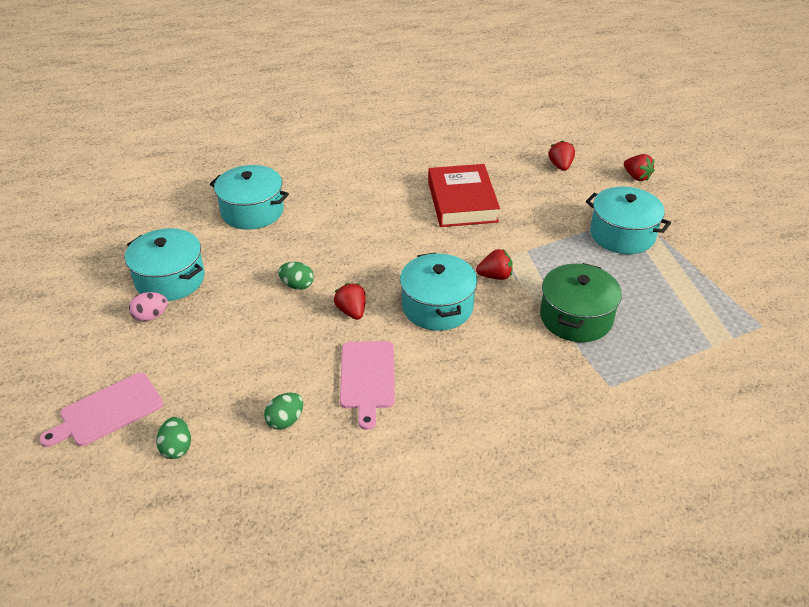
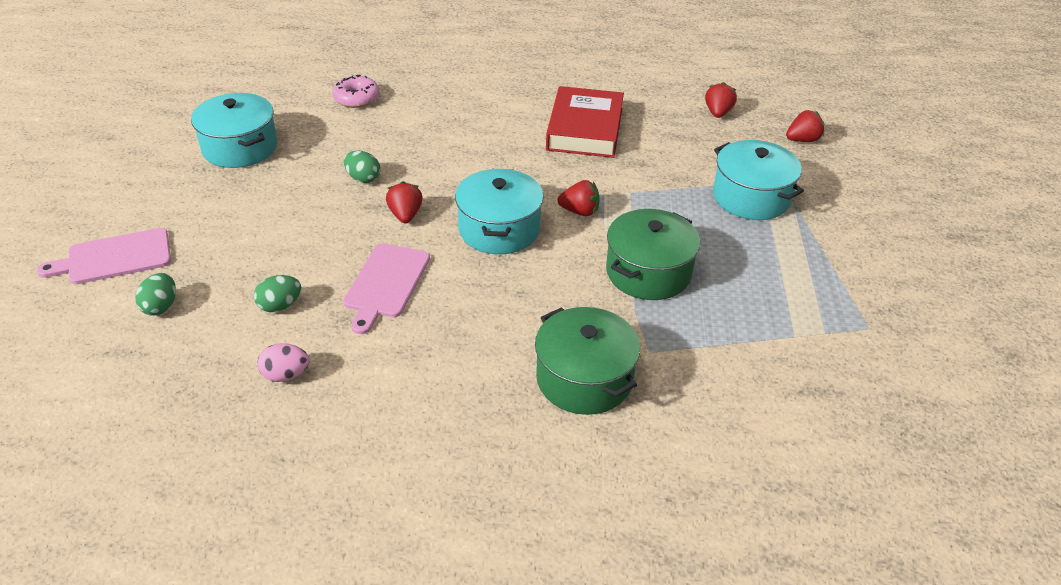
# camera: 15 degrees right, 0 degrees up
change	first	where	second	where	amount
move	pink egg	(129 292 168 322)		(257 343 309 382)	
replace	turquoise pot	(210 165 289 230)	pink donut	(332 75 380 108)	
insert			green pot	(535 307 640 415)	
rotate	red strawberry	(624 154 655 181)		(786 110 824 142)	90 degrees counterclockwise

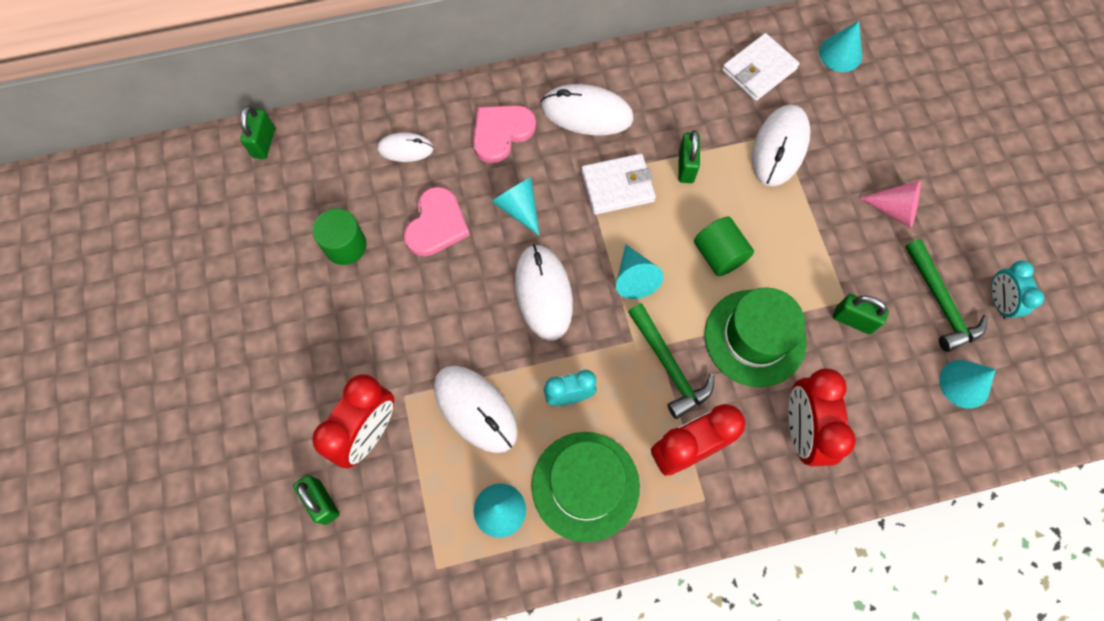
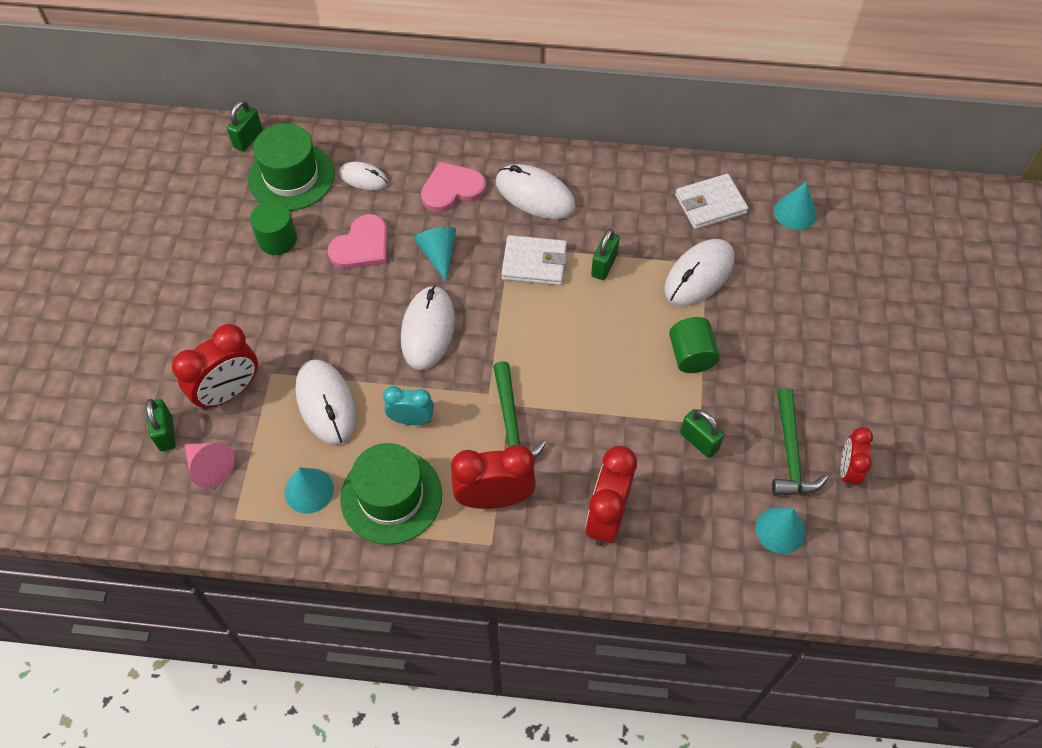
# camera: 20 degrees right, 10 degrees down
change	first	where	second	where	amount
move	pink cone	(859 180 921 228)		(184 442 234 488)	
move	green hat	(704 287 807 387)		(248 123 335 211)	
move	green cylinder	(694 217 754 276)		(669 317 720 373)	
recolor	turquoise clock	(991 261 1044 320)	red clock	(840 427 873 488)	
delete	turquoise cone	(616 245 664 299)			

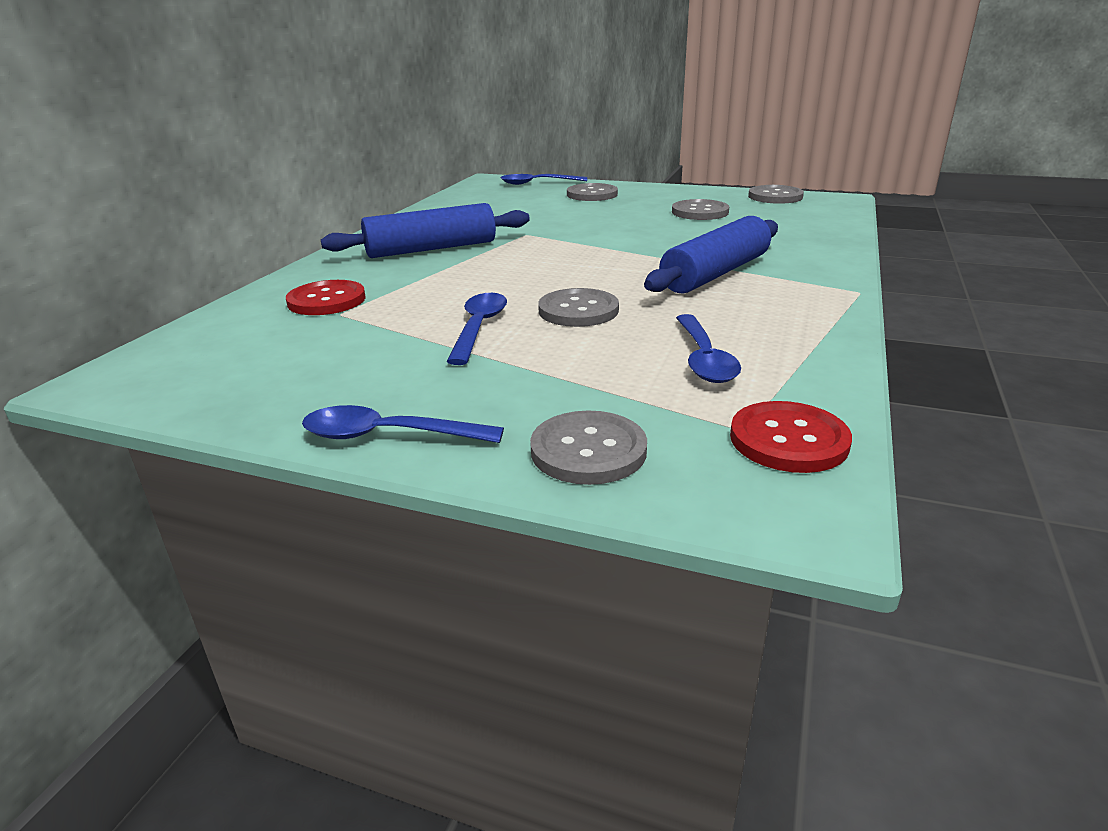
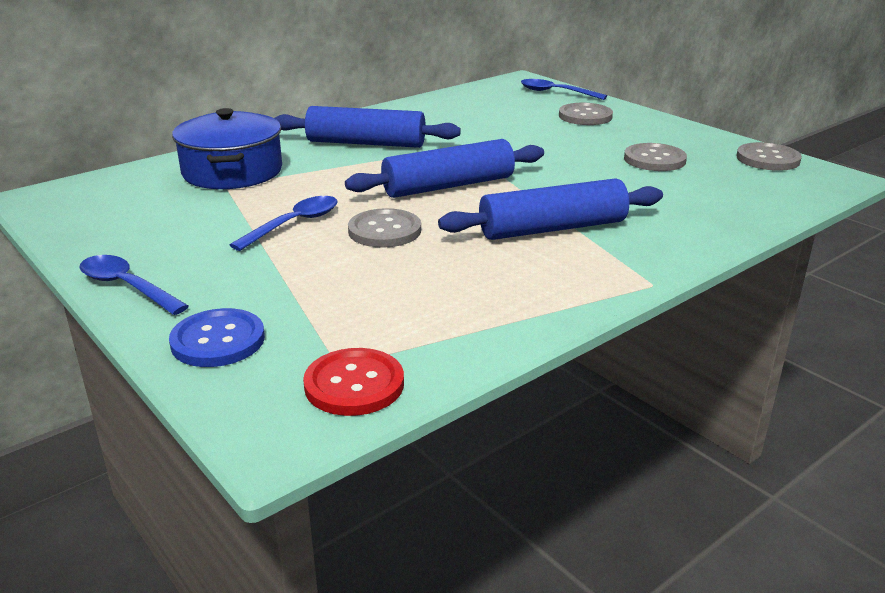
# camera: 30 degrees right, 0 degrees up
change	first	where	second	where	amount
recolor	grey button	(530 411 647 485)	blue button	(169 308 265 367)	
replace	red button	(286 280 366 315)	blue pot	(172 108 282 189)	
insert			blue rolling pin	(345 139 544 198)	
delete	blue spoon	(676 314 741 383)			

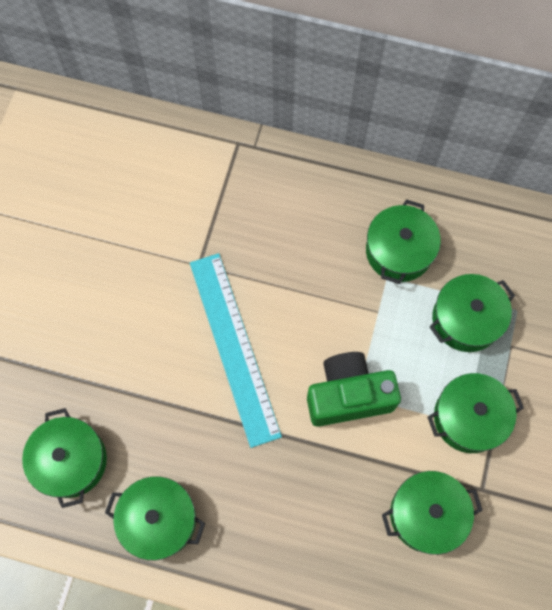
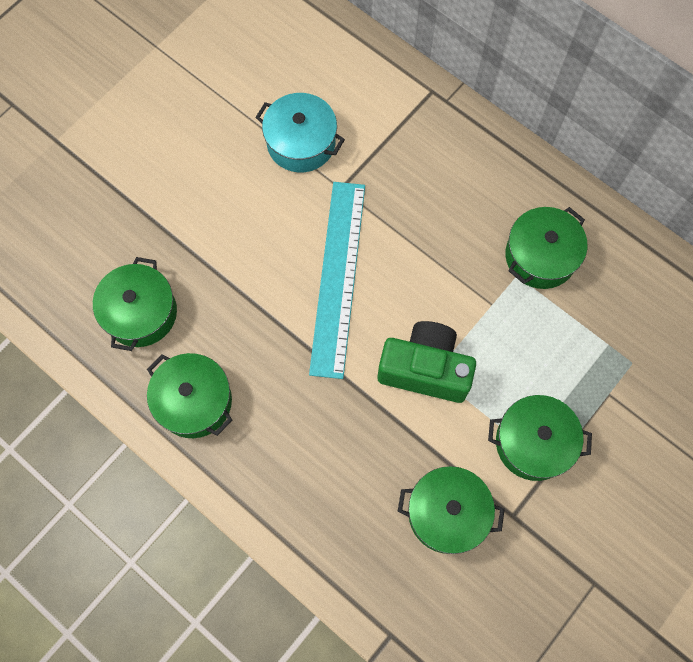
# camera: 25 degrees right, 0 degrees up
change	first	where	second	where	amount
insert			turquoise pot	(255 93 345 172)	
delete	green pot	(430 274 515 352)			

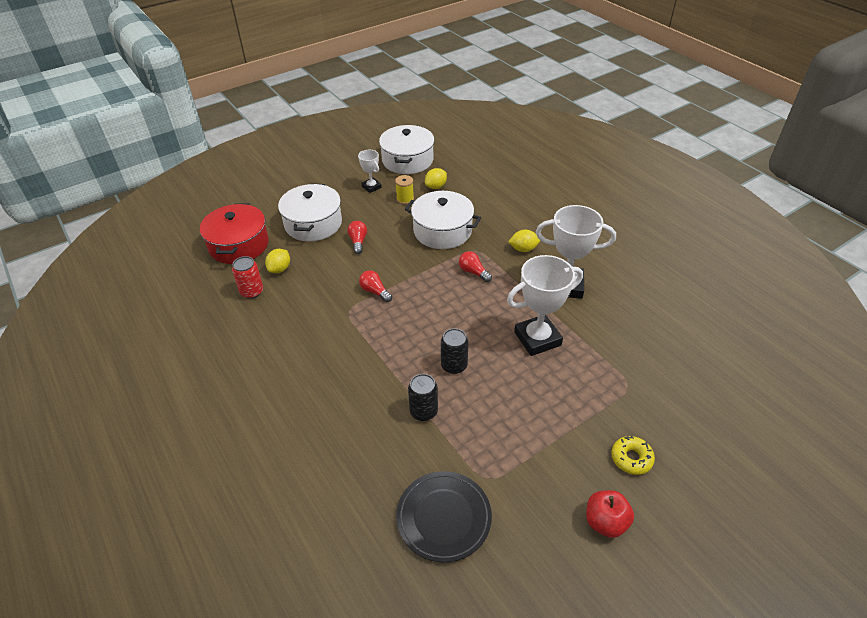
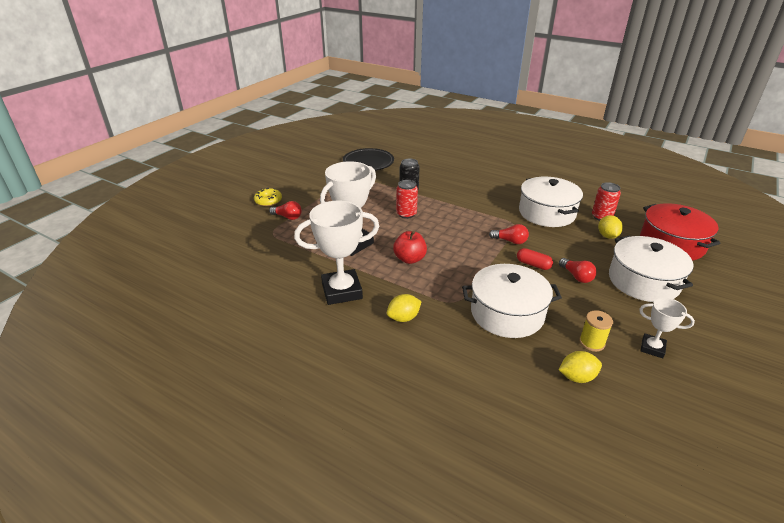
# camera: 155 degrees right, 10 degrees down
change	first	where	second	where	amount
move	red light bulb	(459 251 492 282)		(269 201 302 220)	
move	red apple	(586 490 634 538)		(393 231 427 264)	
recolor	black can	(441 328 468 374)	red can	(396 180 418 219)	
insert			red capsule	(517 248 553 270)	
move	white pot	(379 125 434 174)		(519 177 583 227)	
rotate	yellow lemon	(425 168 447 189)		(559 351 602 383)	60 degrees clockwise

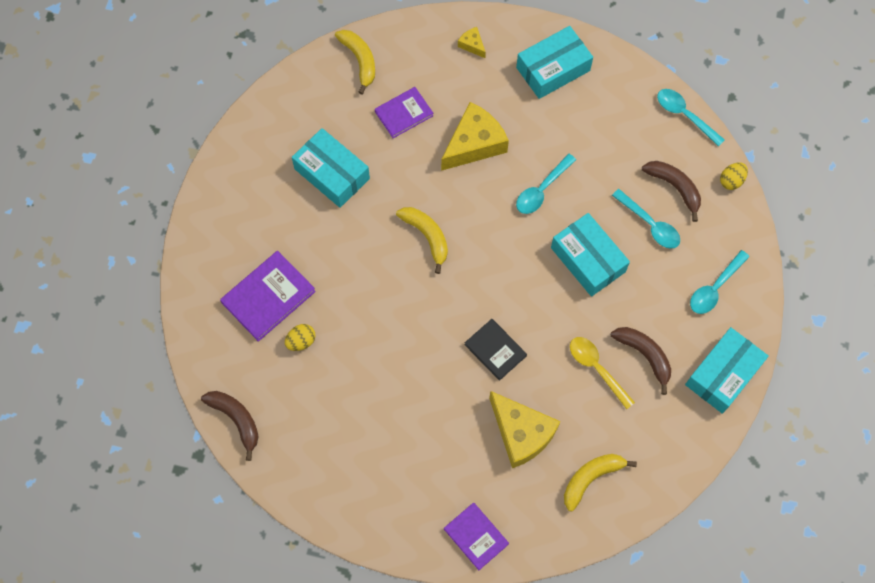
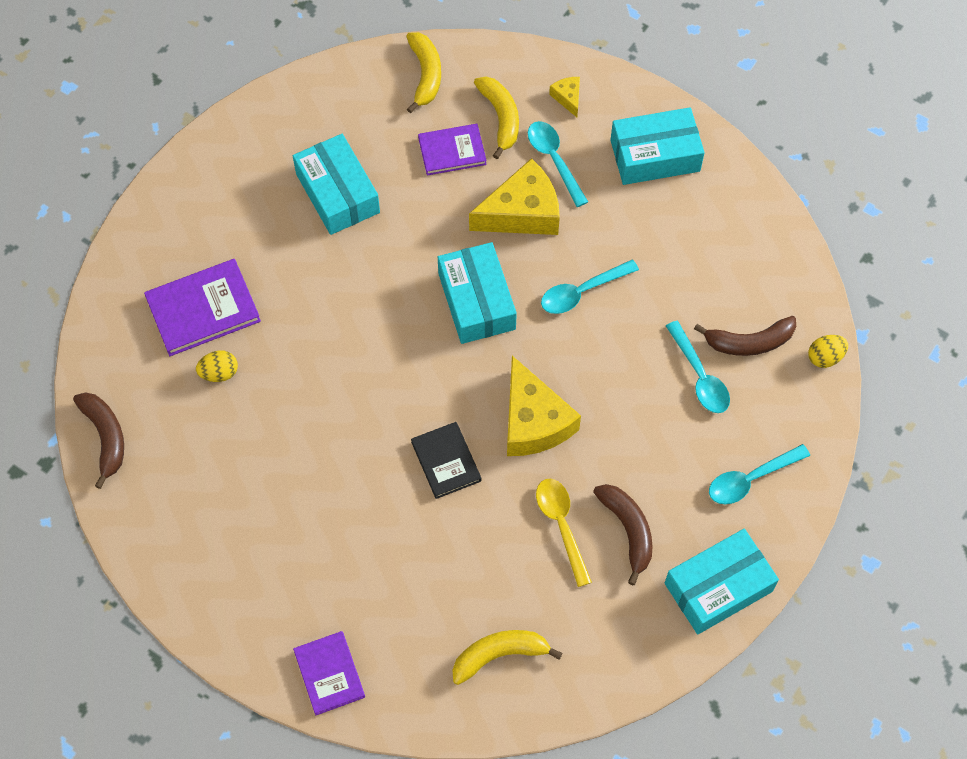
# camera: 20 degrees right, 5 degrees down
change	first	where	second	where	amount
move	turquoise box	(551 213 630 297)		(438 242 517 344)	
move	yellow banana	(396 207 448 274)		(474 76 519 159)	
move	yellow cheese	(489 391 561 468)		(507 356 581 456)	
move	turquoise spoon	(657 89 725 147)		(528 121 588 207)	
rotate	brown banana	(642 161 701 222)		(694 316 796 356)	105 degrees clockwise

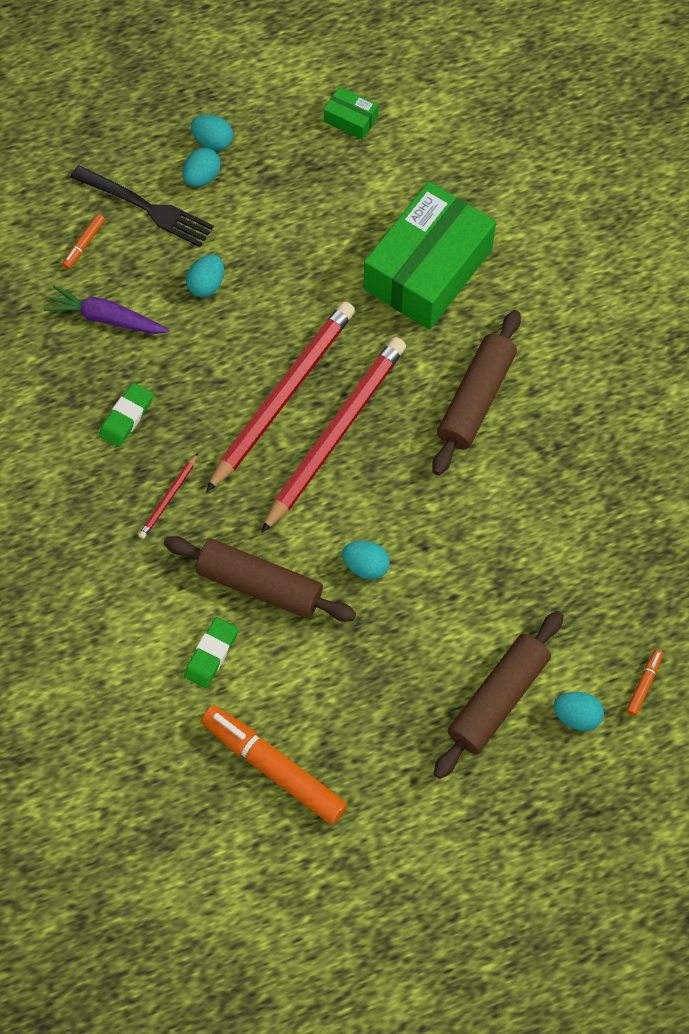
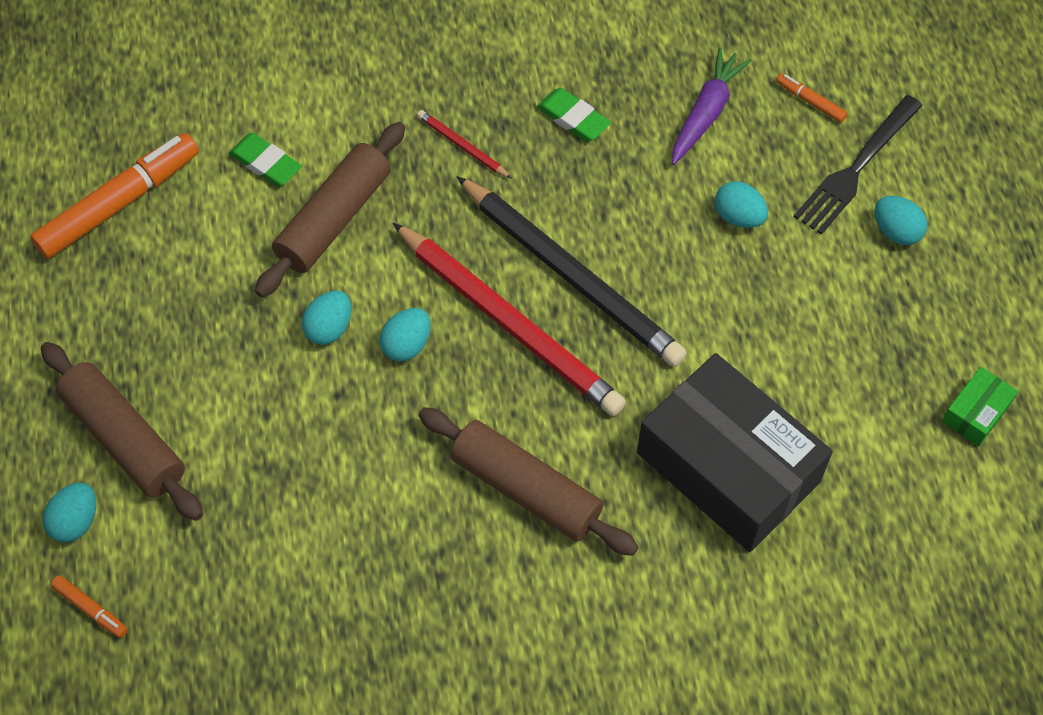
# camera: 100 degrees right, 5 degrees down
change	first	where	second	where	amount
move	turquoise egg	(191 115 233 151)		(379 308 431 361)	
recolor	red pencil	(206 301 355 493)	black pencil	(456 176 687 367)	
recolor	green box	(364 182 496 329)	black box	(637 353 833 552)	

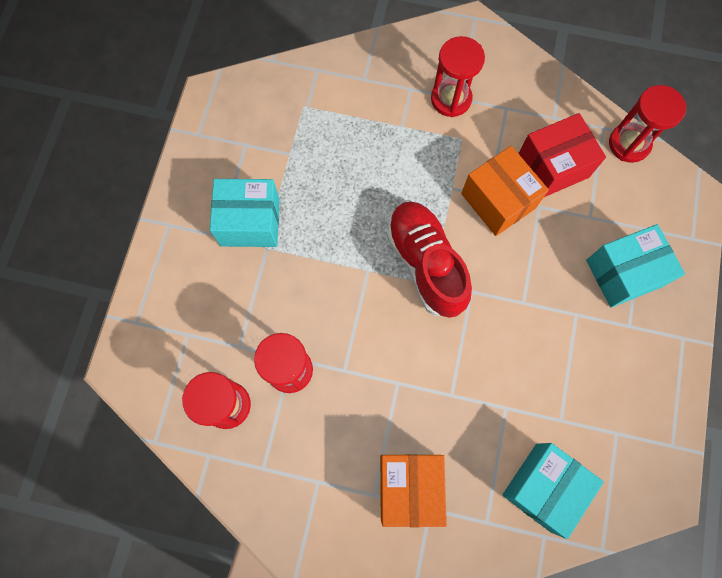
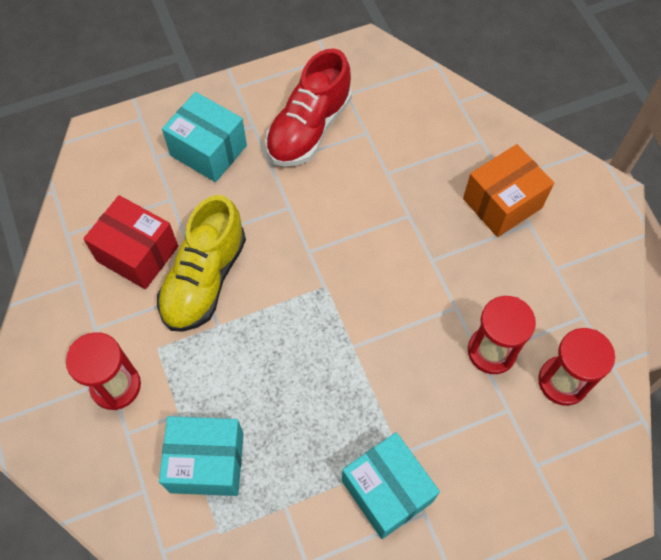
# camera: 125 degrees left, 10 degrees down
change	first	where	second	where	amount
replace	orange box	(461 146 549 236)	yellow shoe	(157 195 246 332)	
move	turquoise box	(503 443 604 539)		(159 416 244 496)	
move	red shoe	(386 201 472 318)		(265 48 352 167)	
delete	red hourglass	(609 85 687 163)			

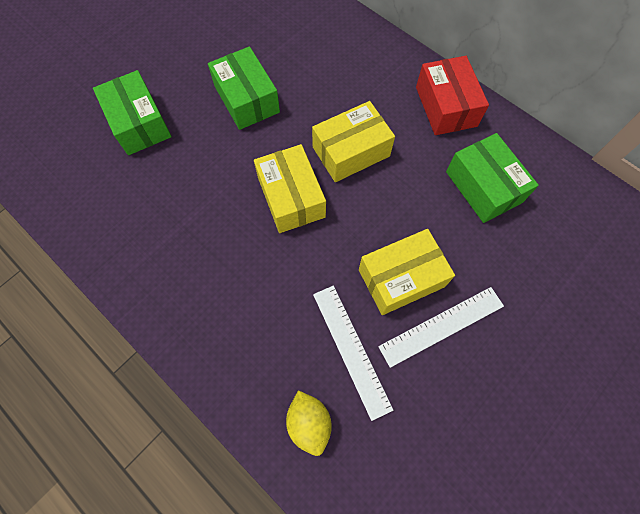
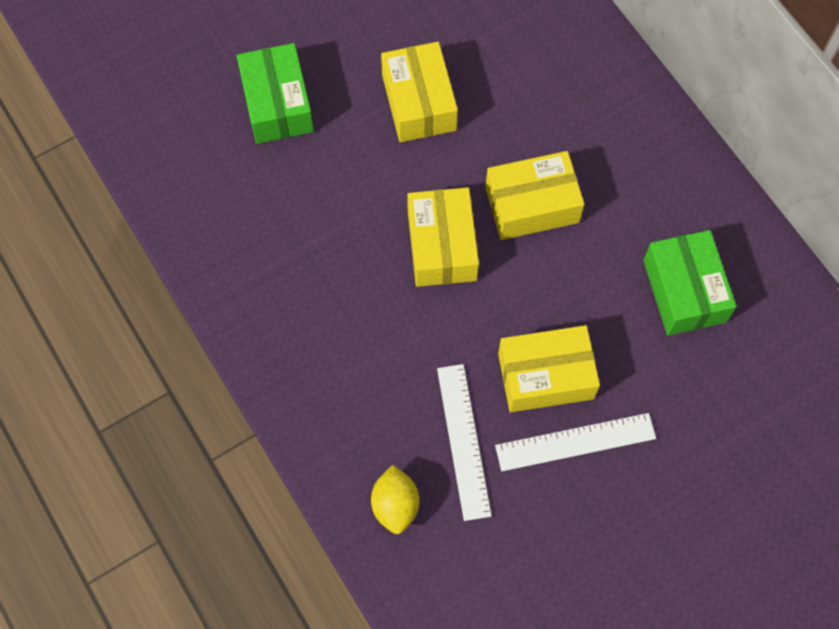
# camera: 15 degrees right, 0 degrees up
change	first	where	second	where	amount
recolor	green box	(208 46 280 130)	yellow box	(381 42 458 142)	
delete	red box	(416 56 489 135)			

